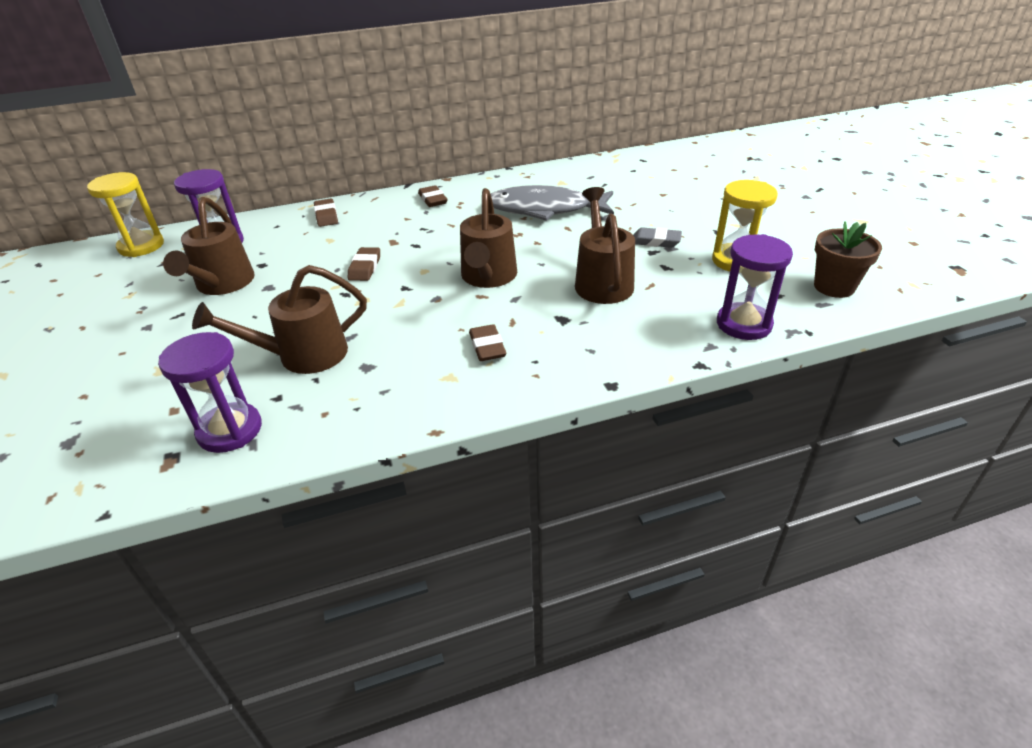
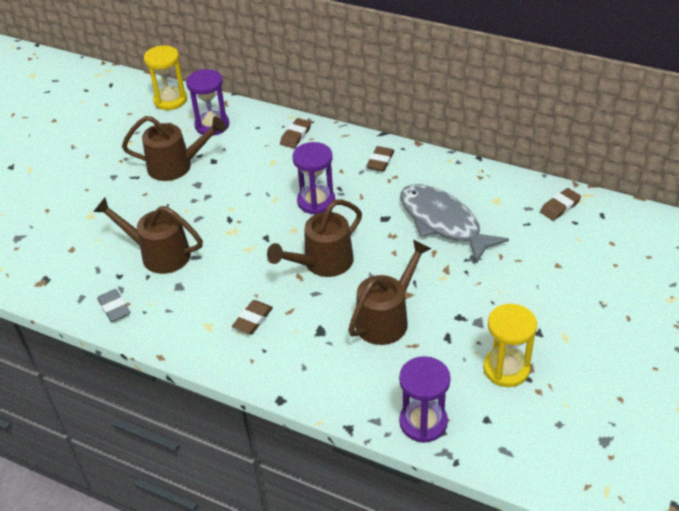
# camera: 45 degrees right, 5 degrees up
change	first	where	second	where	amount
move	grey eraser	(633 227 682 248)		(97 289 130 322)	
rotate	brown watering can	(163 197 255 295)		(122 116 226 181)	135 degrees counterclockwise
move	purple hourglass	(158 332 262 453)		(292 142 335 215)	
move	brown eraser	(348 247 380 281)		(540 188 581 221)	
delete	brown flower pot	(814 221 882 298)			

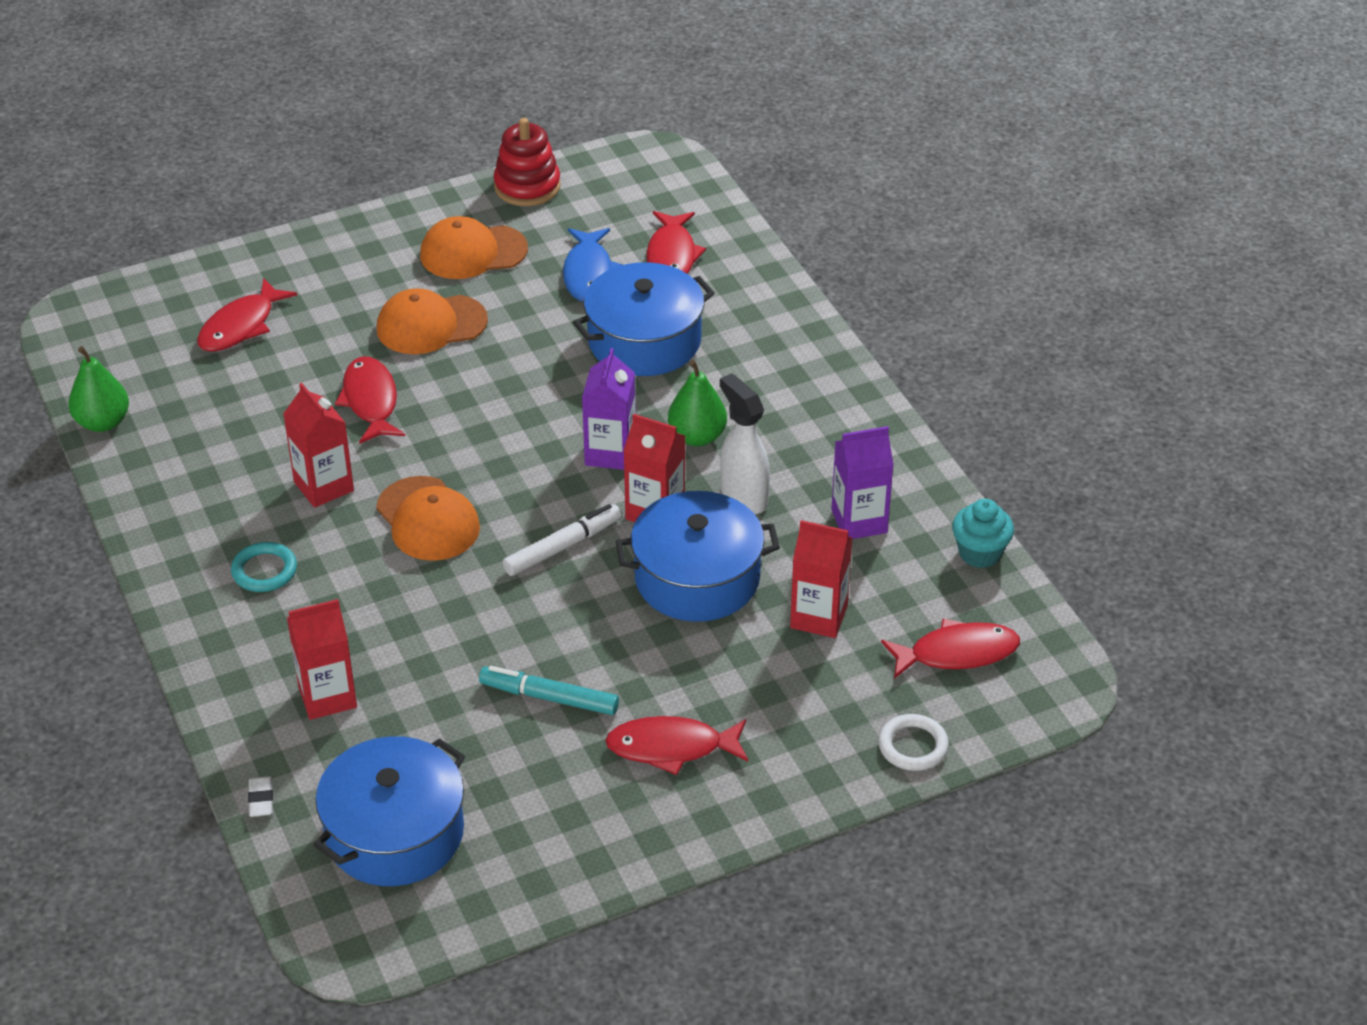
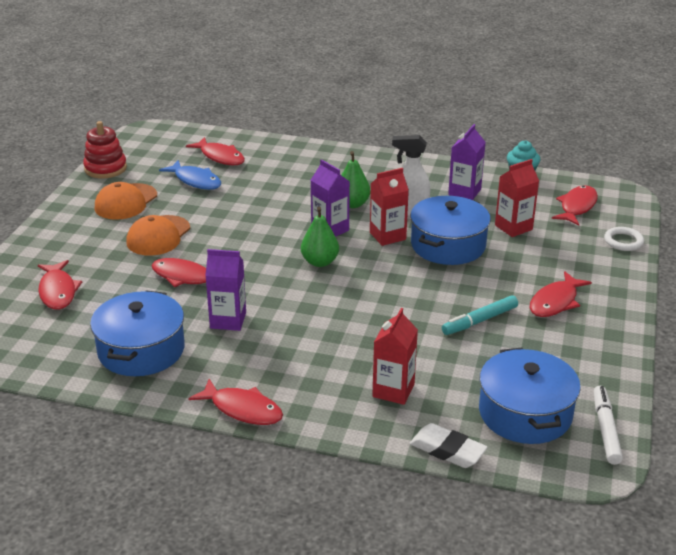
# camera: 50 degrees left, 10 degrees down
change	first	where	second	where	amount
move	blue pot	(573 262 715 376)		(90 290 185 376)	
insert			red fish	(188 379 283 425)	
recolor	red carton	(283 383 354 508)	purple carton	(205 249 246 331)	
move	green pear	(68 346 129 432)		(301 207 339 267)	
resize	white eraser	(248 776 273 817)		(409 423 488 468)	x1.86
move	white marker	(502 504 622 576)		(594 386 623 465)	
delete	turquoise ring	(231 542 297 592)			
delete	orange cap	(376 476 480 561)			

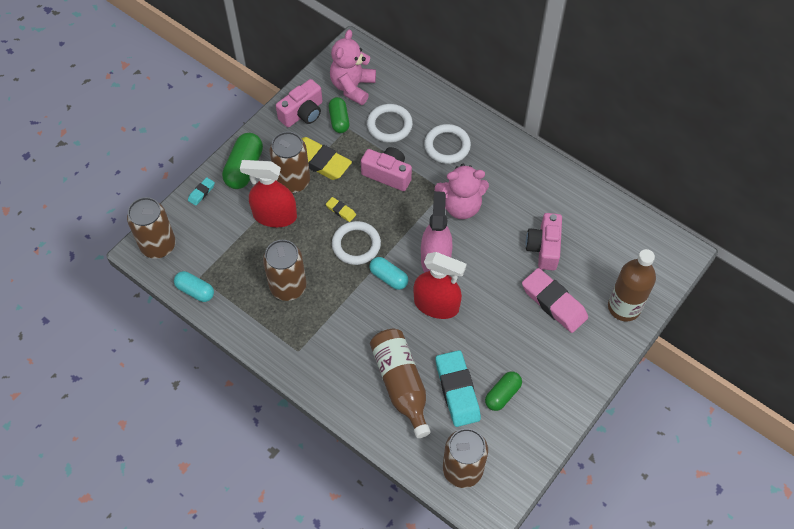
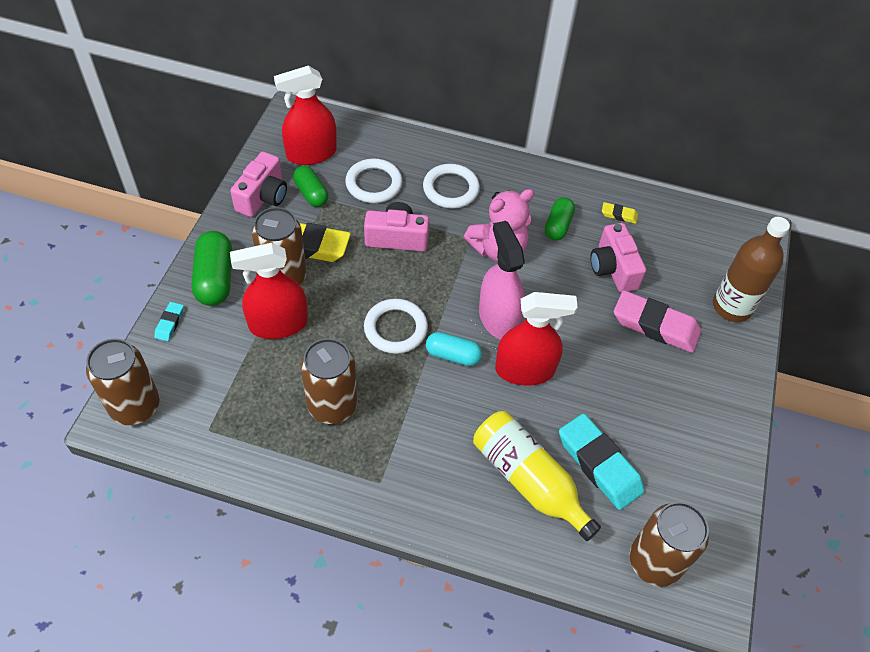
# camera: 25 degrees left, 5 degrees down
change	first	where	second	where	amount
replace	pink teddy bear	(330 30 376 105)	red spray bottle	(274 66 337 165)	
recolor	brown bottle	(370 329 431 438)	yellow bottle	(473 411 601 541)	
move	green capsule	(485 372 522 411)		(545 197 575 240)	
move	yellow eraser	(326 197 356 222)		(602 202 638 224)	
delete	turquoise capsule	(174 271 214 302)			

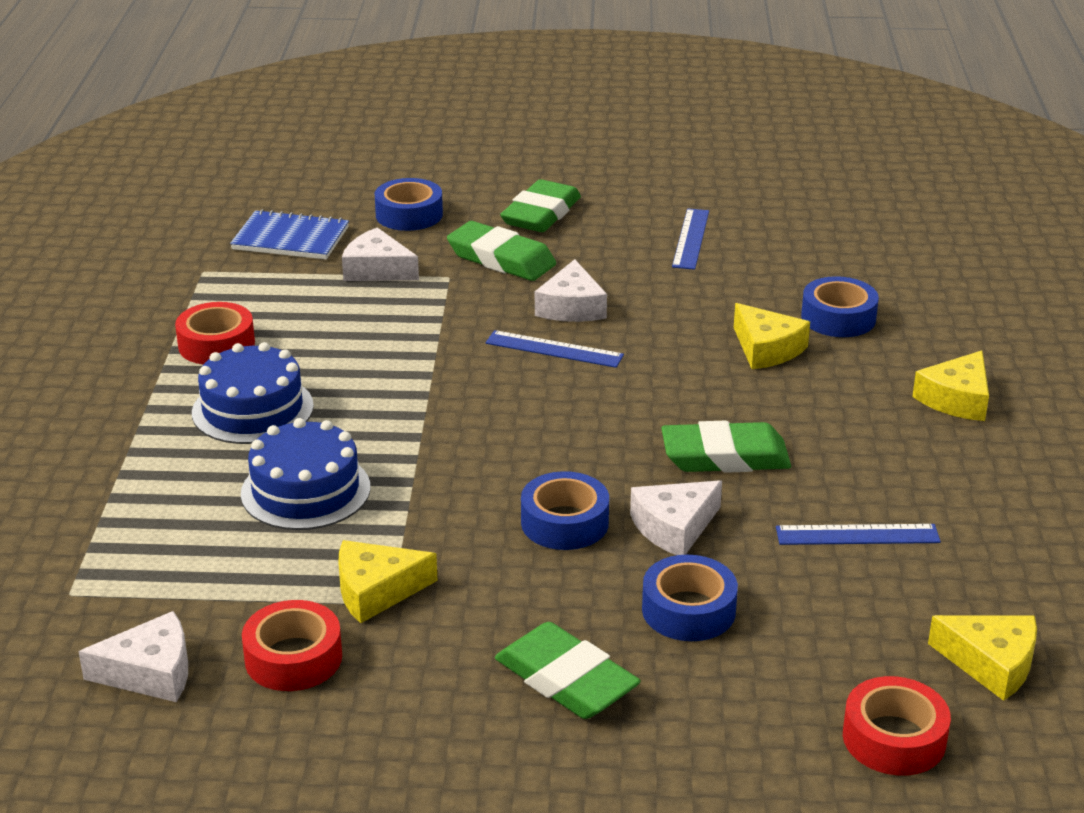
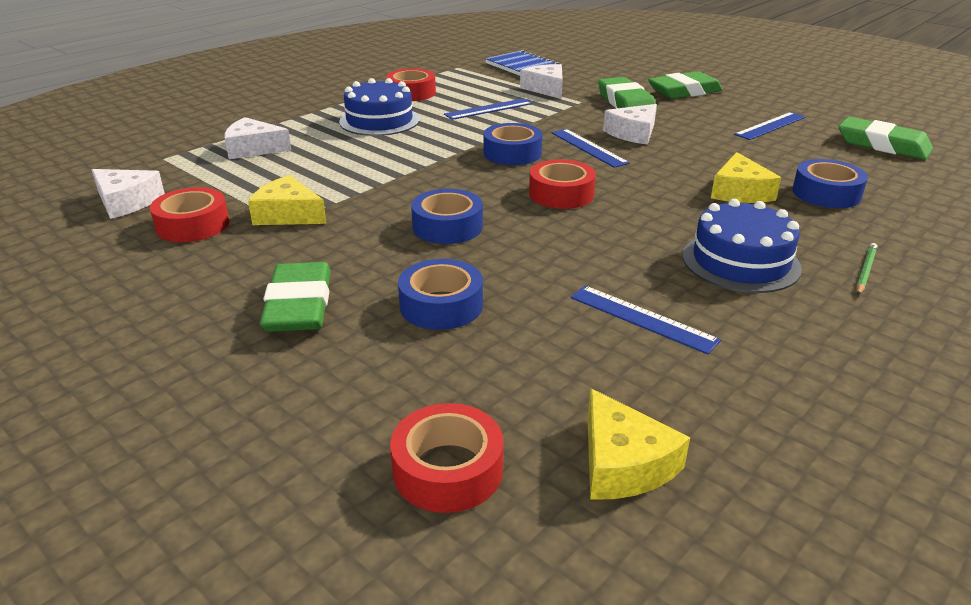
# camera: 40 degrees right, 0 degrees up
change	first	where	second	where	amount
move	white cheese	(630 480 722 555)		(224 117 291 159)	
insert			blue ruler	(444 98 532 120)	
move	blue tape	(375 178 443 231)		(483 123 542 165)	
insert			red tape	(529 159 596 209)	
move	blue cake	(241 418 370 530)		(683 199 802 293)	
move	green eraser	(661 421 791 473)		(838 117 933 160)	
replace	yellow cheese	(912 350 989 421)	green pencil	(856 243 878 295)	

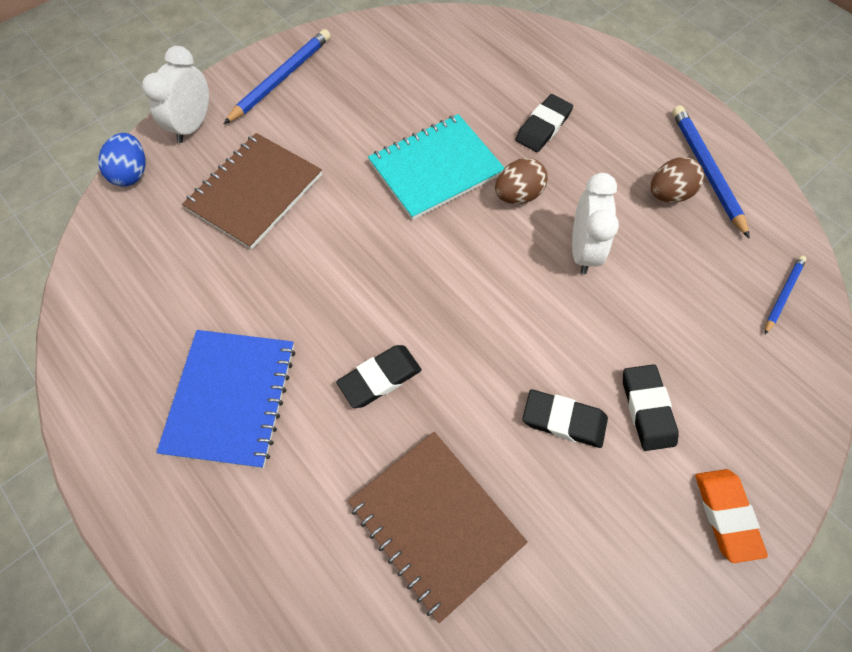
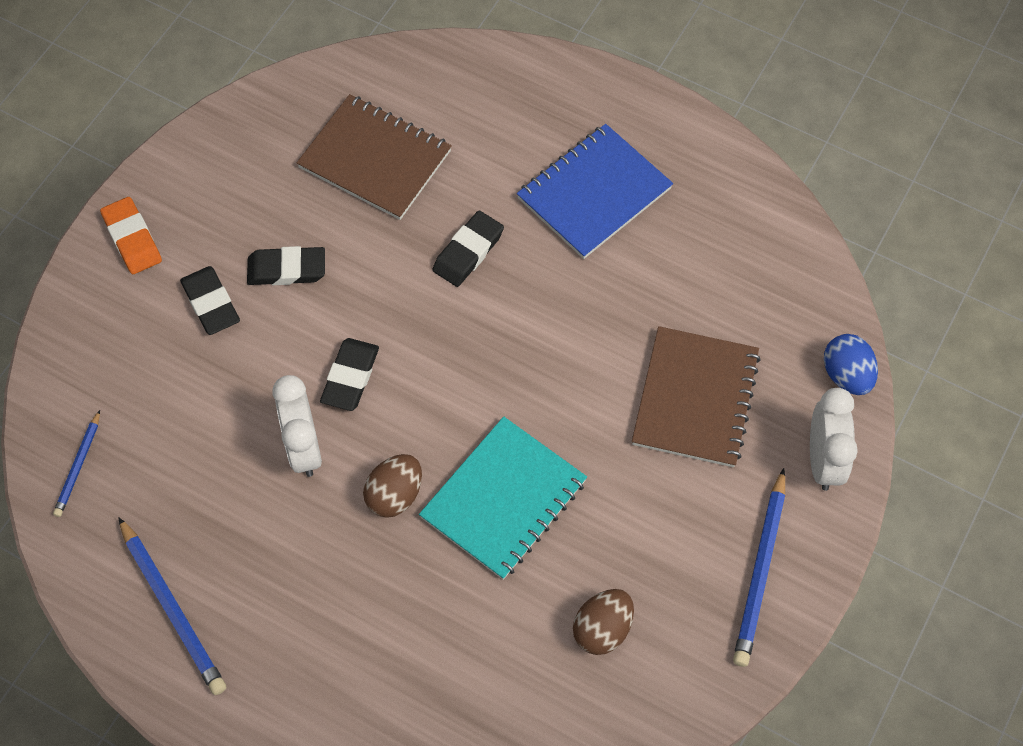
# camera: 160 degrees right, 0 degrees up
change	first	where	second	where	amount
move	black eraser	(515 94 573 152)		(320 338 379 411)	
rotate	blue notebook	(156 330 295 468)		(517 124 673 259)	60 degrees clockwise
move	brown egg	(651 157 705 203)		(573 589 634 655)	

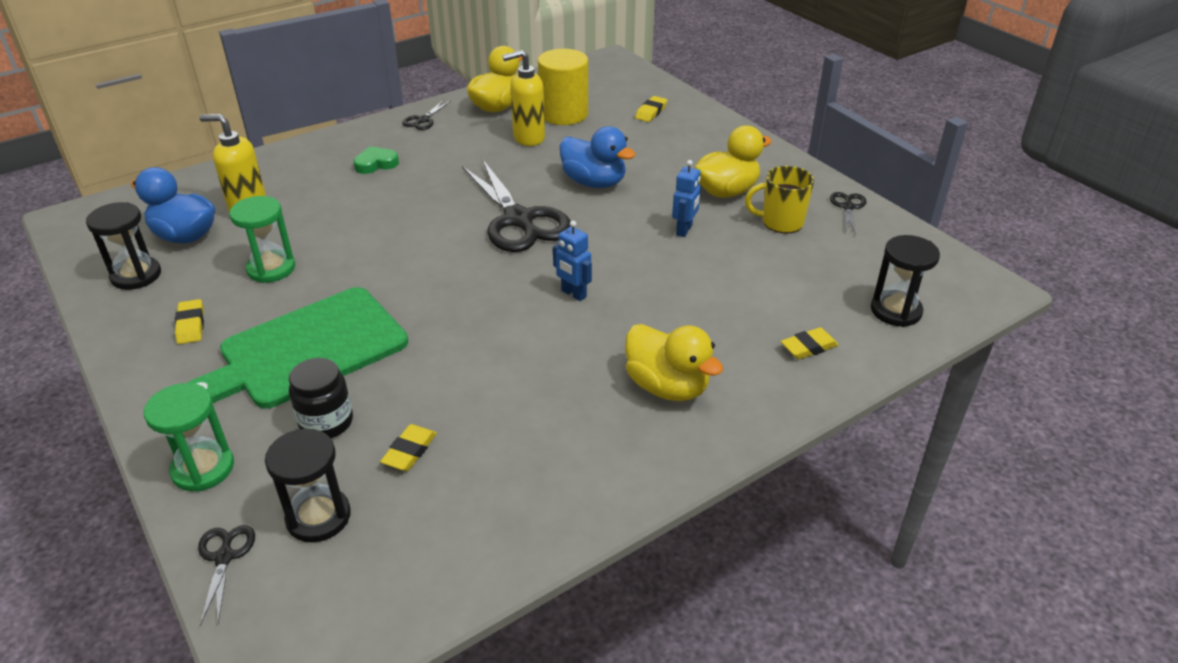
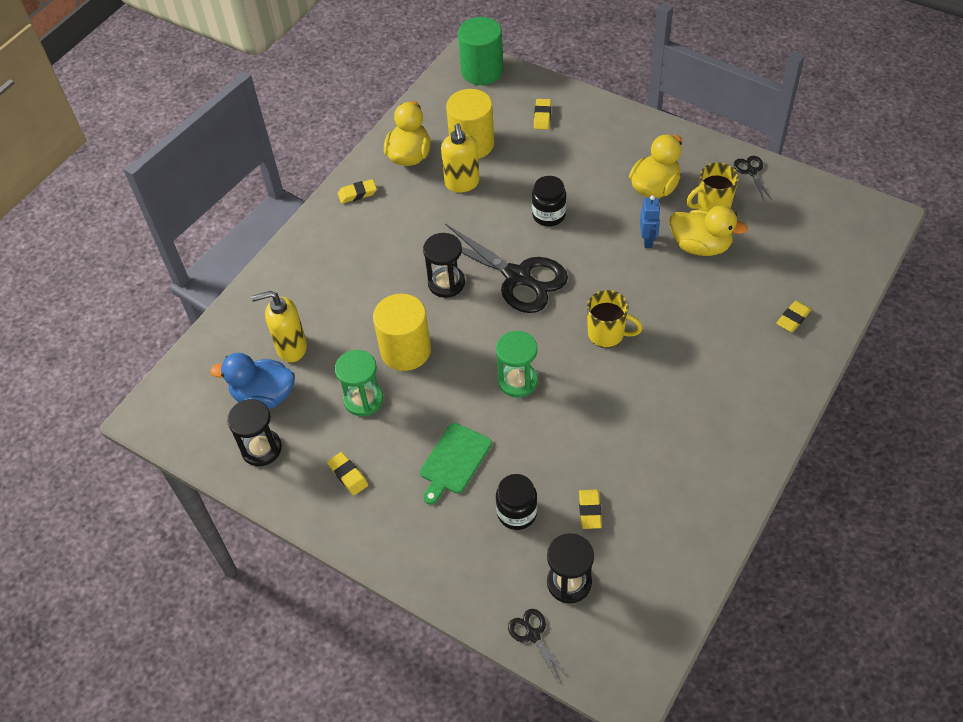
# camera: 20 degrees left, 15 degrees up
change	first	where	second	where	amount
replace	black scissors	(402 100 451 130)	yellow eraser	(338 179 377 204)	
insert			yellow cylinder	(373 294 431 371)	
resize	green cutting board	(187 287 408 408)		(420 423 492 505)	x0.55
move	black hourglass	(871 235 940 327)		(423 233 465 298)	
rotate	yellow soap dispenser	(502 50 545 146)		(441 123 480 192)	60 degrees counterclockwise
insert			green cylinder	(458 17 503 85)	
move	green hourglass	(144 383 234 491)		(496 331 538 398)	
replace	blue duck	(560 126 636 188)	black jar	(532 176 566 226)	
replace	blue robot	(553 221 592 301)	yellow mug	(587 290 643 348)	
move	yellow duck	(625 324 723 401)		(670 205 748 256)	
delete	green heart	(353 146 399 174)			

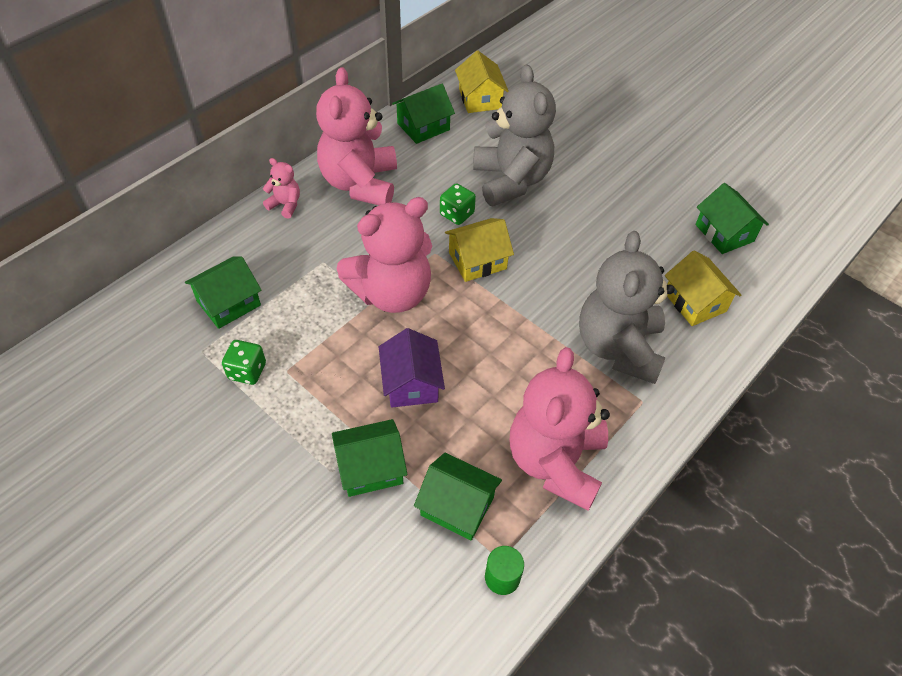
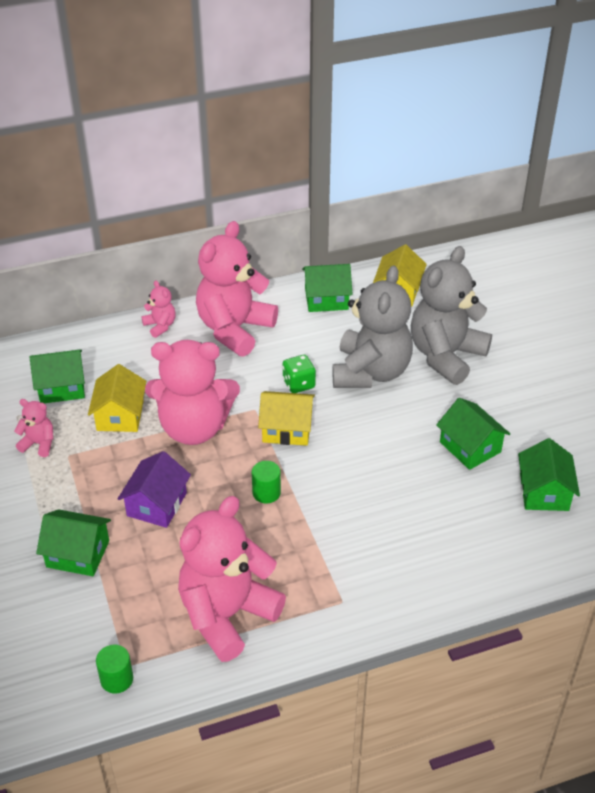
# camera: 30 degrees right, 10 degrees down
change	first	where	second	where	amount
replace	green dice	(222 340 266 385)	pink teddy bear	(14 399 53 457)	
move	yellow house	(665 251 742 326)		(88 364 146 432)	
insert			green cylinder	(252 461 281 503)	
move	grey teddy bear	(579 231 675 384)		(411 246 492 385)	
move	green house	(414 453 502 540)		(436 398 510 470)	

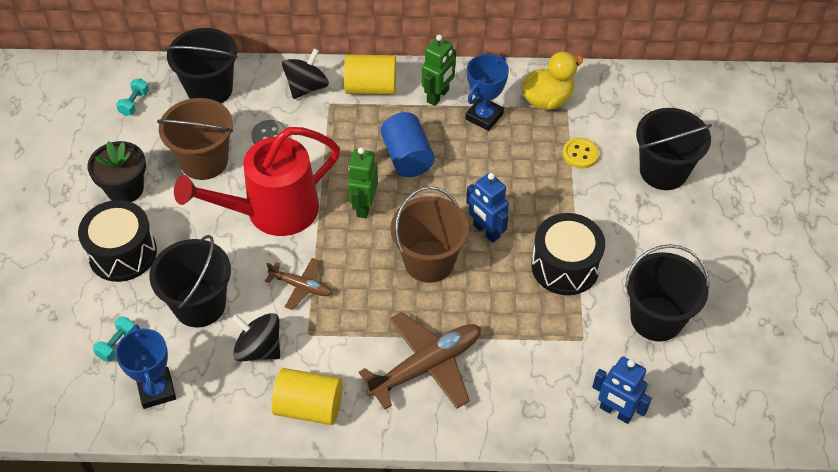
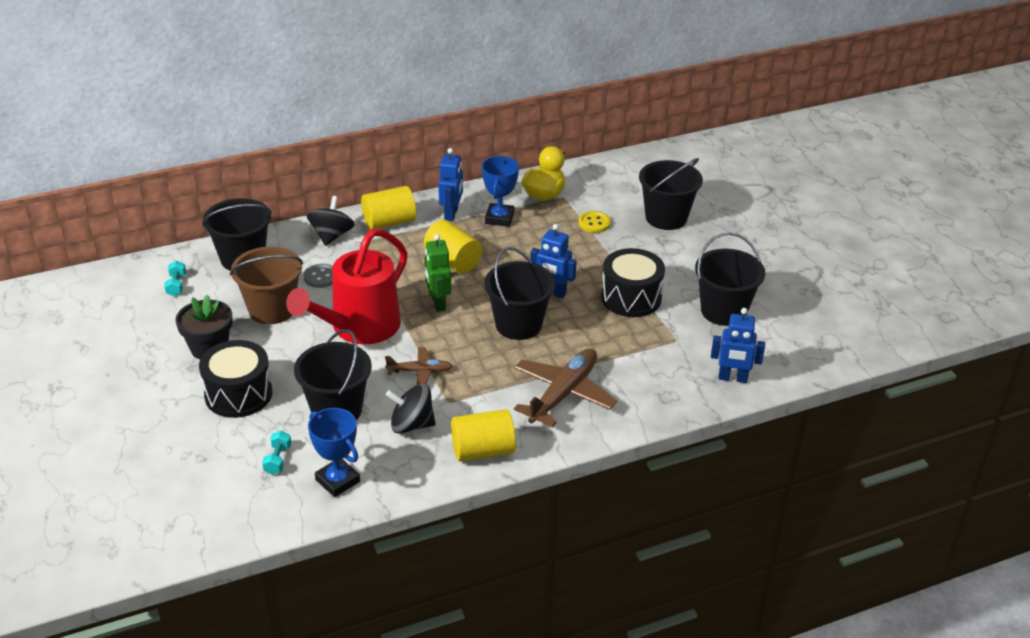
# camera: 25 degrees left, 15 degrees down
change	first	where	second	where	amount
recolor	blue cylinder	(381 112 435 177)	yellow cylinder	(424 220 482 274)	
recolor	green robot	(422 35 456 106)	blue robot	(438 148 463 222)	
recolor	brown bucket	(391 186 469 283)	black bucket	(484 247 555 340)	

